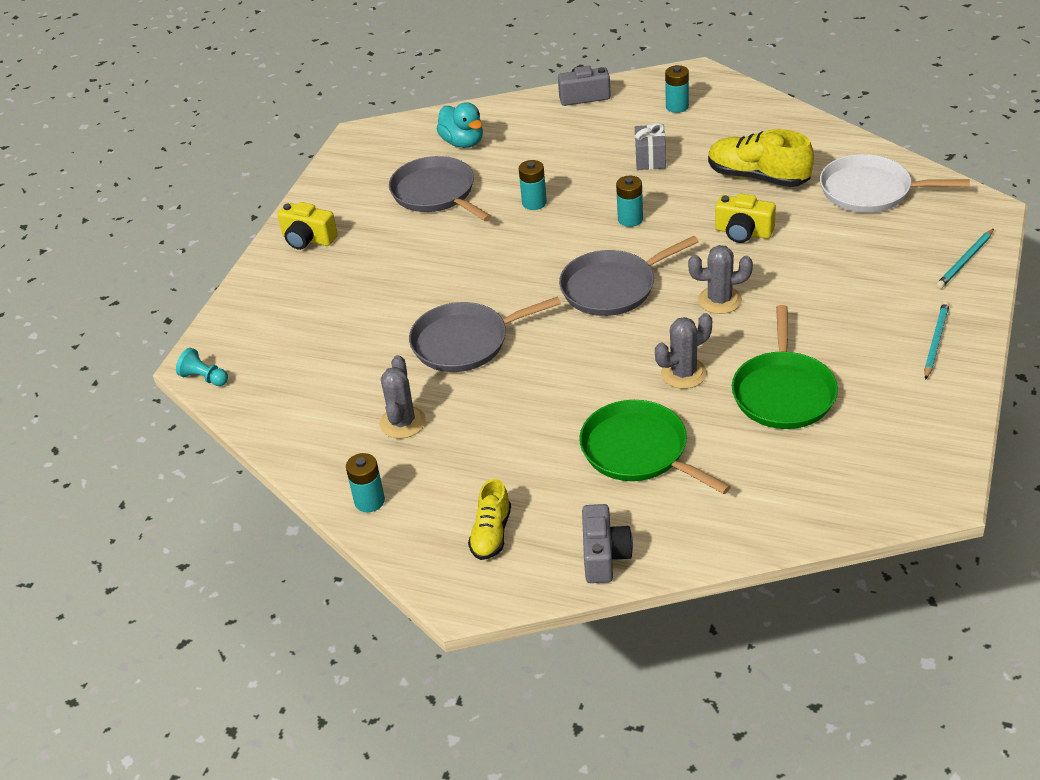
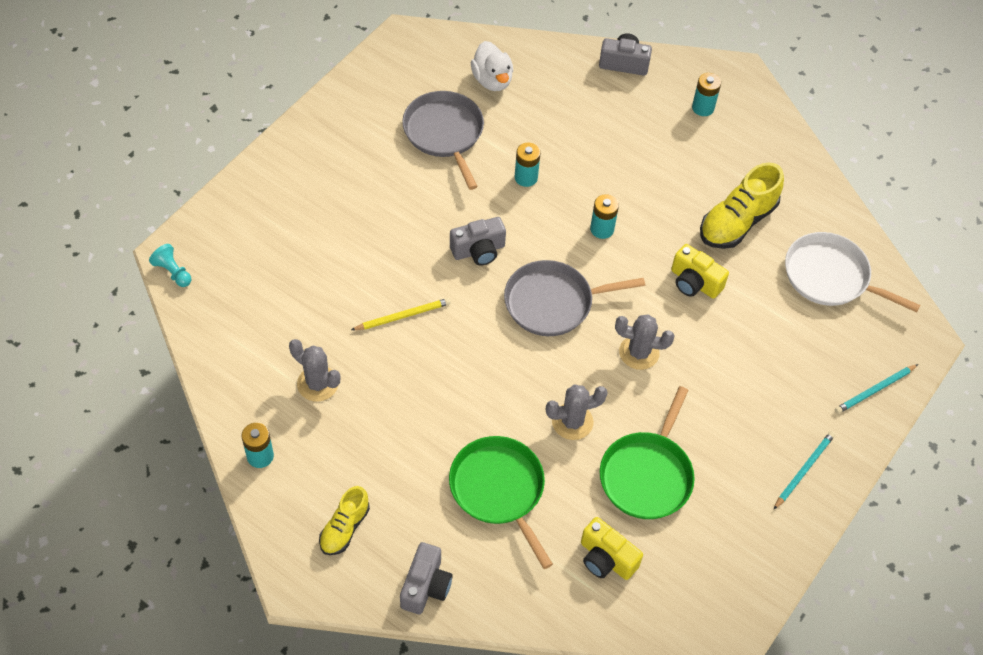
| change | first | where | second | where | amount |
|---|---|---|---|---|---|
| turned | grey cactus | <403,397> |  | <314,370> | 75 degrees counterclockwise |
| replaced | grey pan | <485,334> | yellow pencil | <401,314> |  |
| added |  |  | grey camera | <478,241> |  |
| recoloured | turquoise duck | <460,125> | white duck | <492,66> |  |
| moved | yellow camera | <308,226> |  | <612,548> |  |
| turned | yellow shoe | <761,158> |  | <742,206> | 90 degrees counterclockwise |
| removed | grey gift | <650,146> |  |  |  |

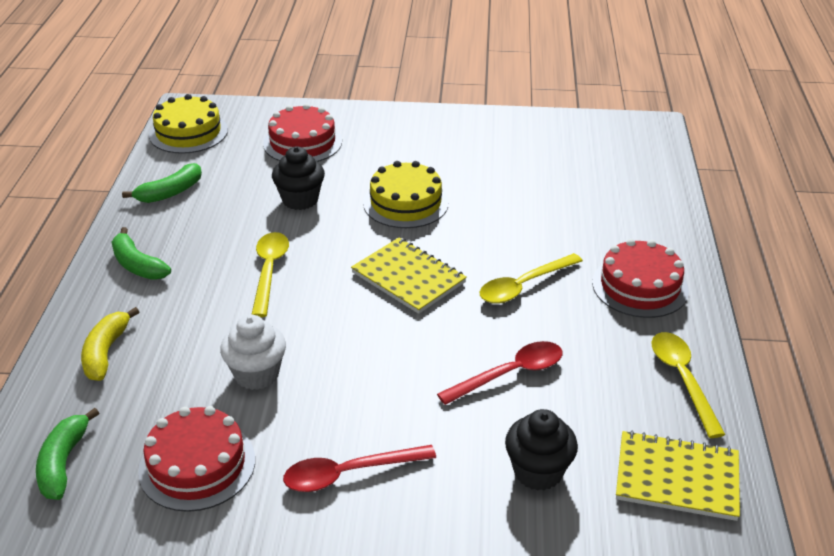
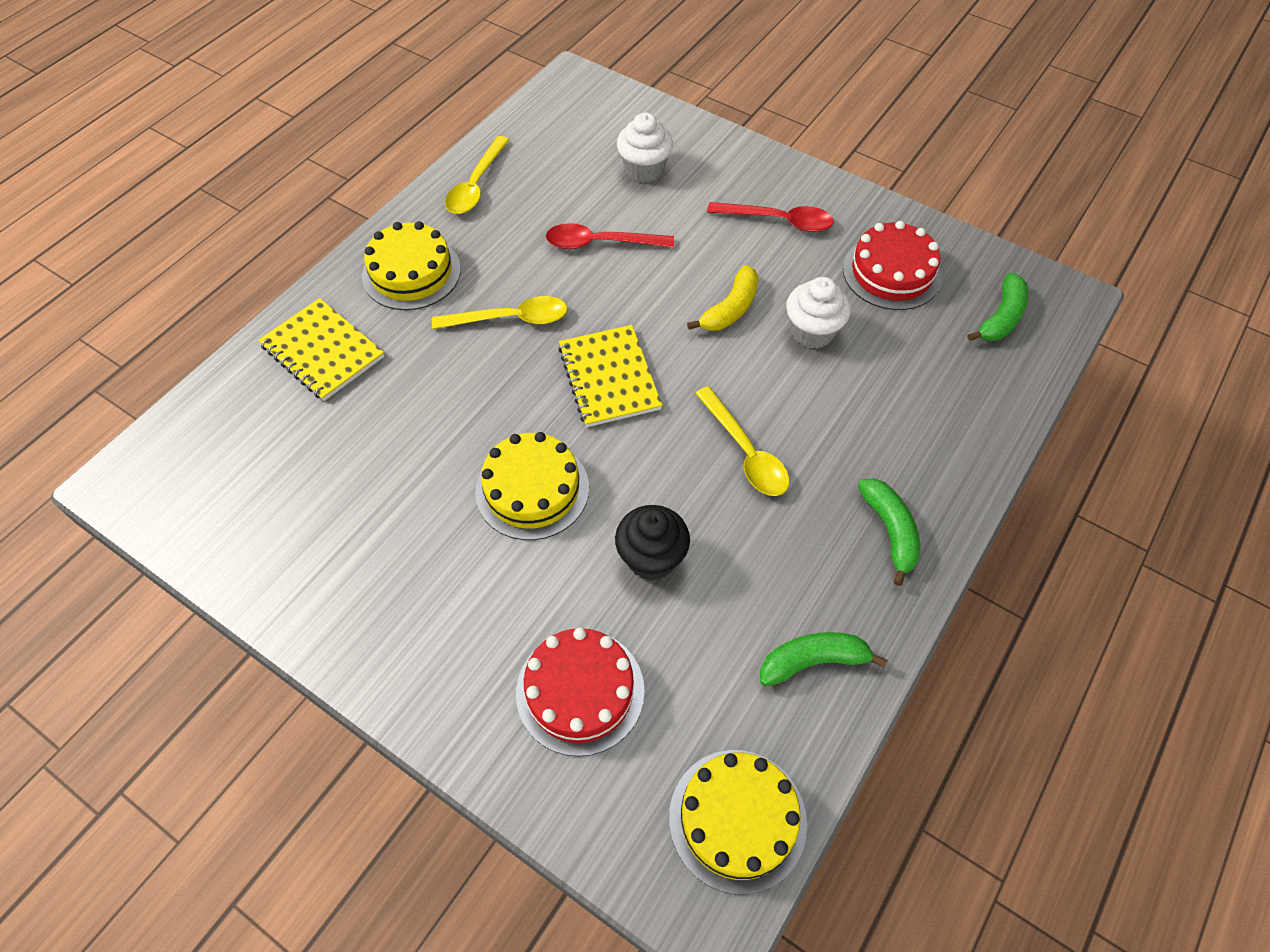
| change | first | where | second | where | amount |
|---|---|---|---|---|---|
| moved | yellow notebook | <678,475> |  | <321,349> |  |
| recoloured | red cake | <640,278> | yellow cake | <411,265> |  |
| recoloured | black cupcake | <541,450> | white cupcake | <645,148> |  |
| moved | yellow banana | <110,344> |  | <722,298> |  |
| turned | yellow spoon | <270,274> |  | <742,441> | 60 degrees counterclockwise |

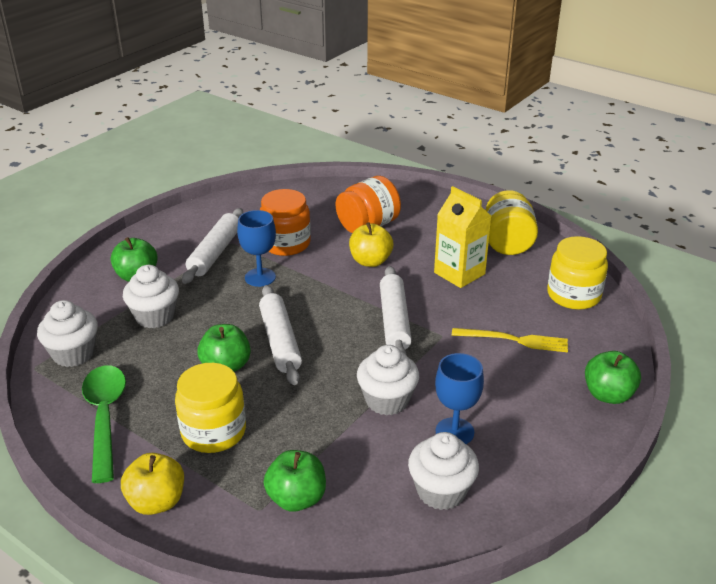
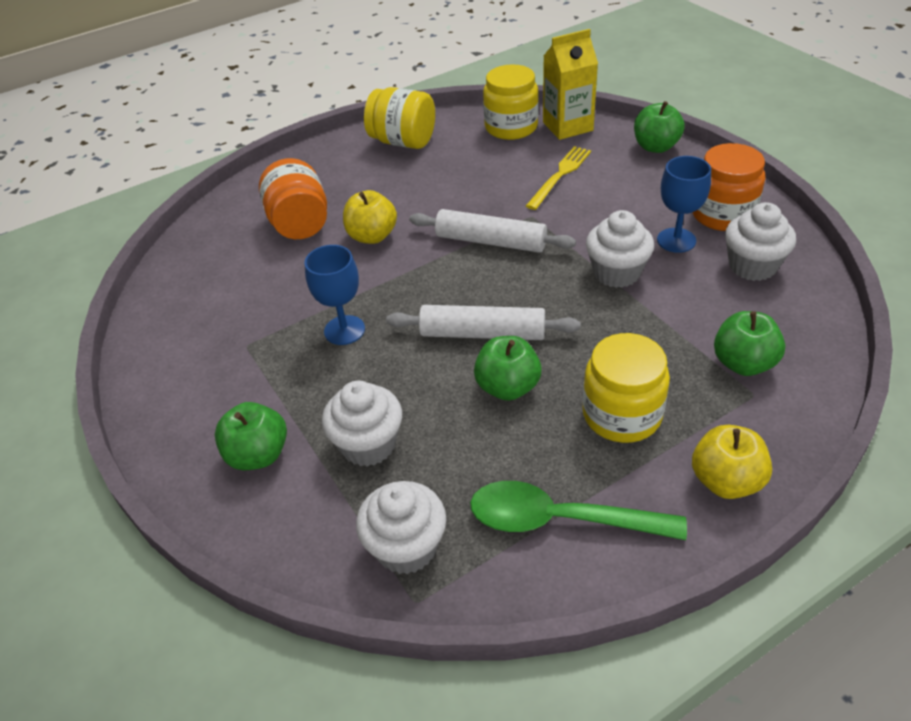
| change | first | where | second | where | amount |
|---|---|---|---|---|---|
| moved | yellow carton | <462,237> |  | <570,84> |  |
| moved | orange jar | <285,222> |  | <729,187> |  |
| removed | white rolling pin | <212,246> |  |  |  |

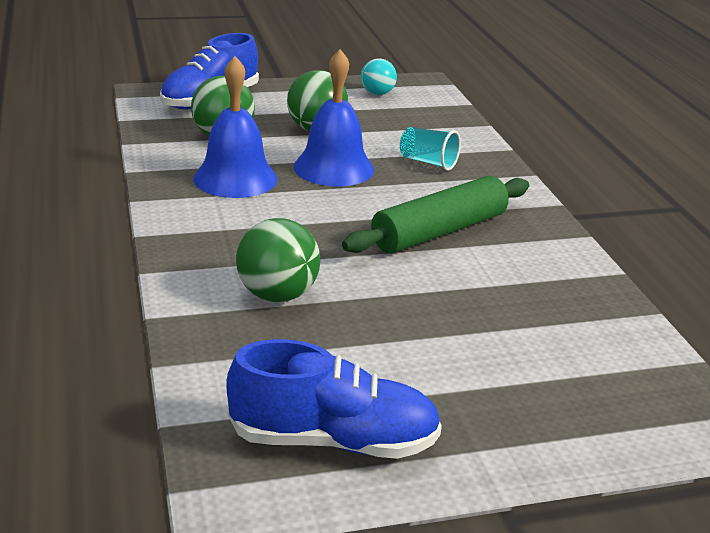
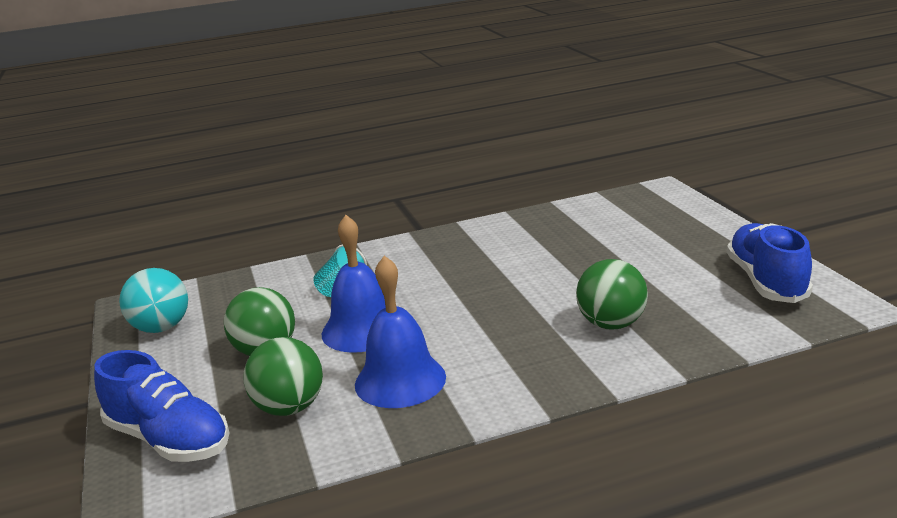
| change | first | where | second | where | amount |
|---|---|---|---|---|---|
| resized | turquoise ball | <379,76> |  | <153,300> | x1.54 |
| removed | green rolling pin | <435,214> |  |  |  |

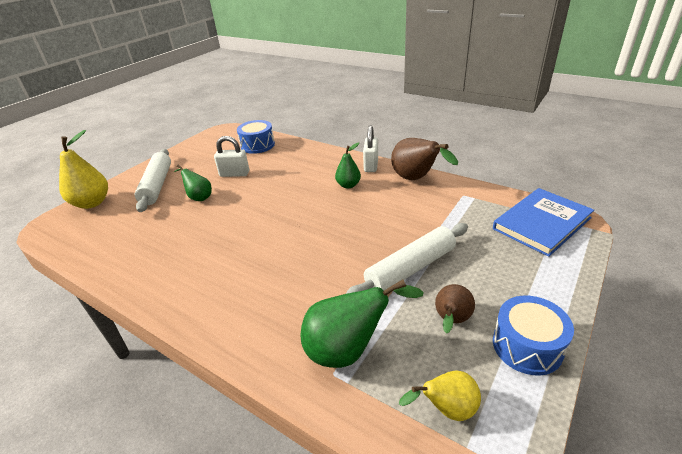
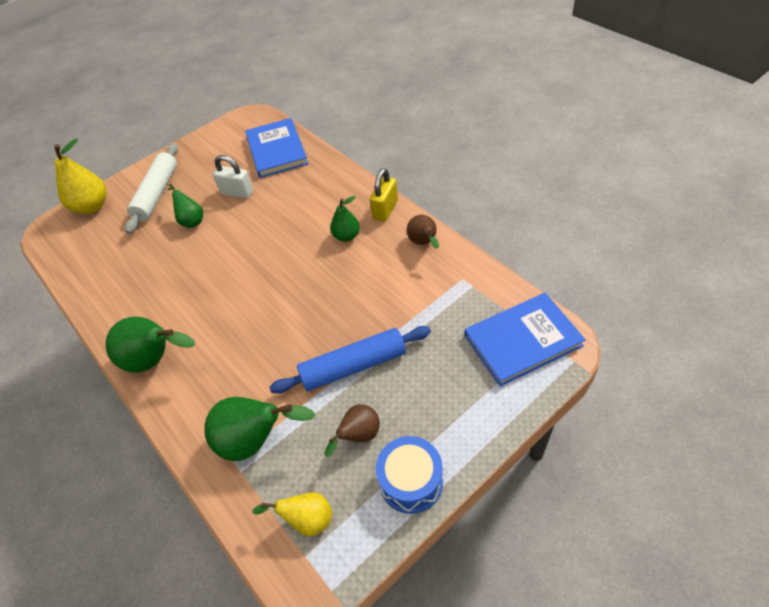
| change | first | where | second | where | amount |
|---|---|---|---|---|---|
| added |  |  | green pear | <150,344> |  |
| replaced | blue drum | <256,137> | blue book | <276,148> |  |
| recoloured | white rolling pin | <407,258> | blue rolling pin | <350,360> |  |
| recoloured | white padlock | <370,149> | yellow padlock | <384,195> |  |
| resized | brown pear | <424,159> |  | <423,232> | x0.60 |

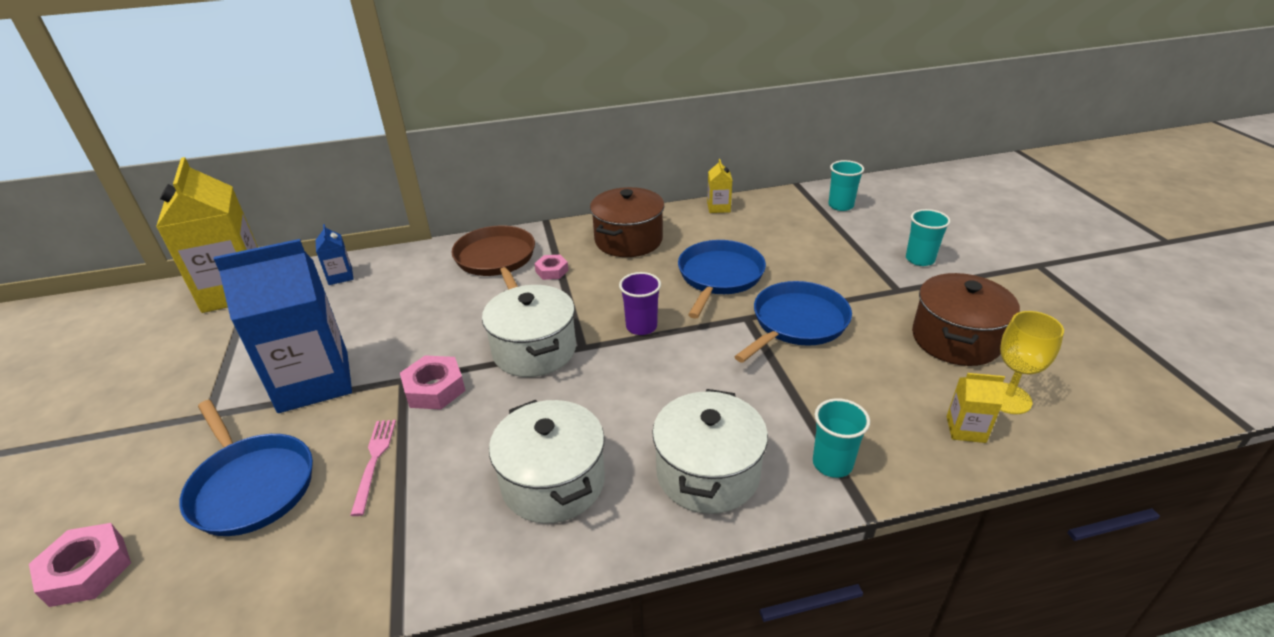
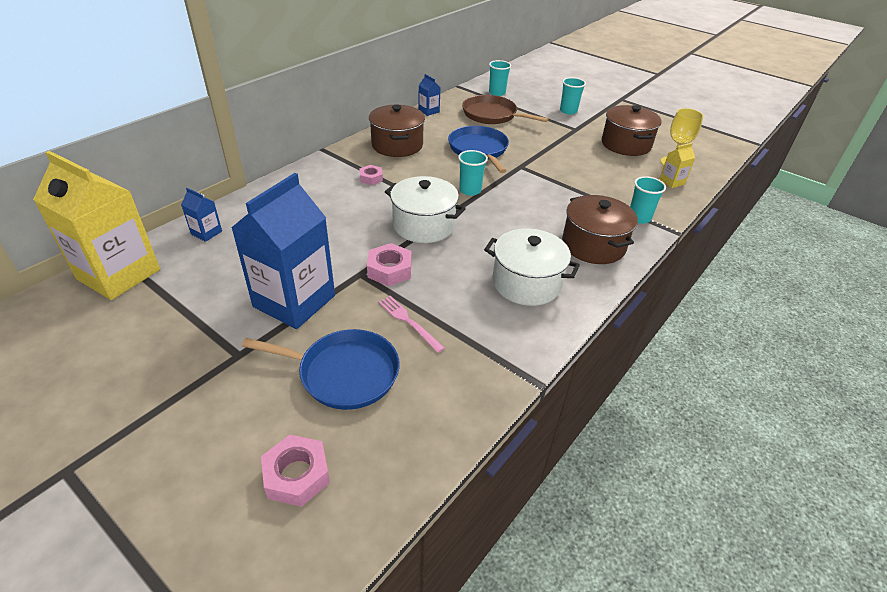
| change | first | where | second | where | amount |
|---|---|---|---|---|---|
| recoloured | yellow carton | <719,186> | blue carton | <429,95> |  |
| recoloured | purple cup | <640,303> | turquoise cup | <473,173> |  |
| moved | brown pan | <493,258> |  | <505,109> |  |
| recoloured | white pot | <710,451> | brown pot | <600,229> |  |
| removed | blue pan | <793,322> |  |  |  |

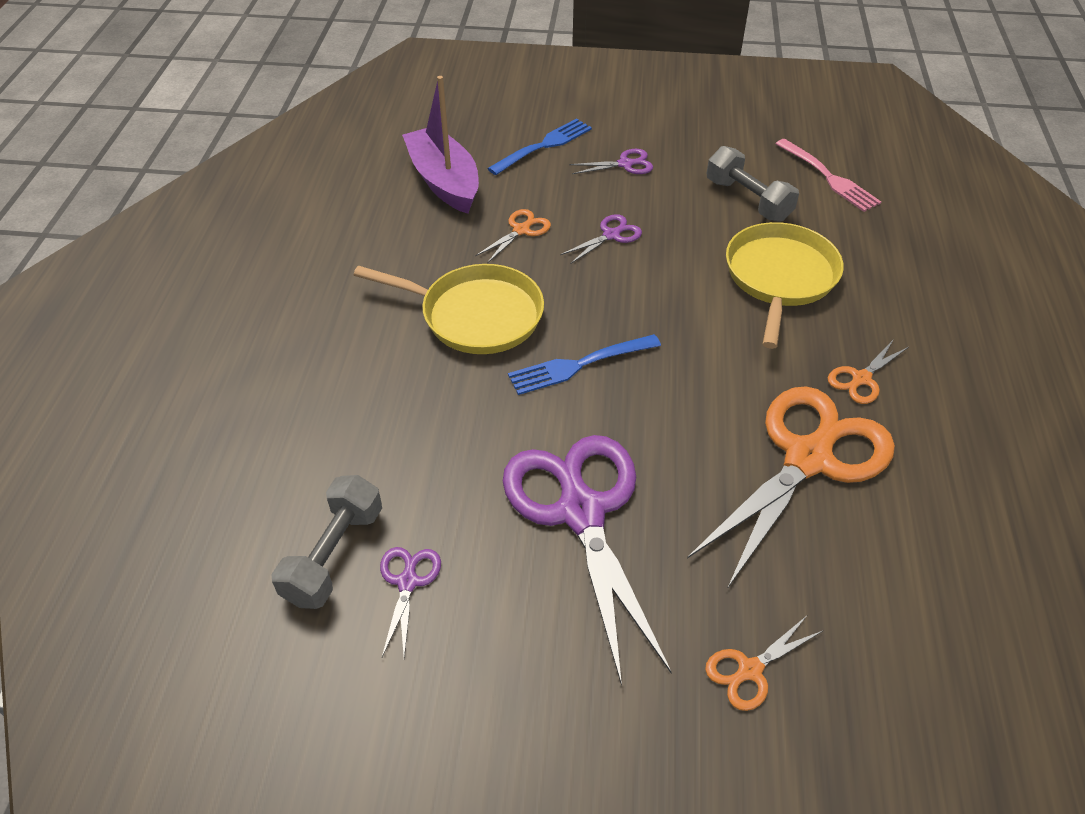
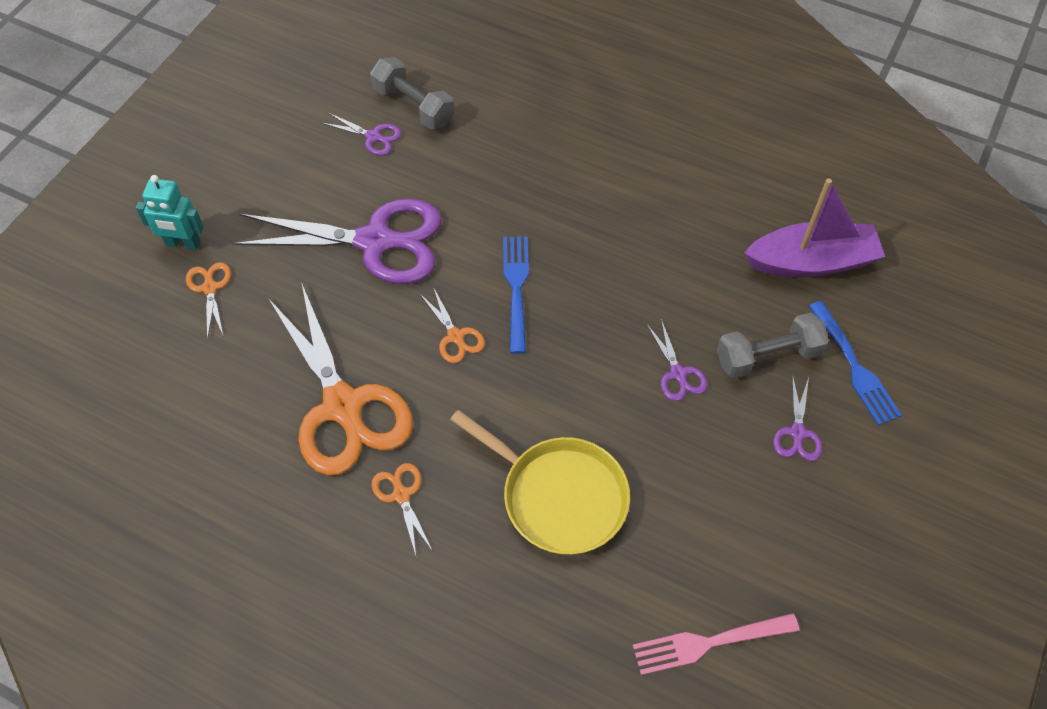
| change | first | where | second | where | amount |
|---|---|---|---|---|---|
| added |  |  | turquoise robot | <170,212> |  |
| moved | orange scissors | <513,236> |  | <452,325> |  |
| moved | grey dumbbell | <752,184> |  | <773,345> |  |
| removed | yellow pan | <449,309> |  |  |  |

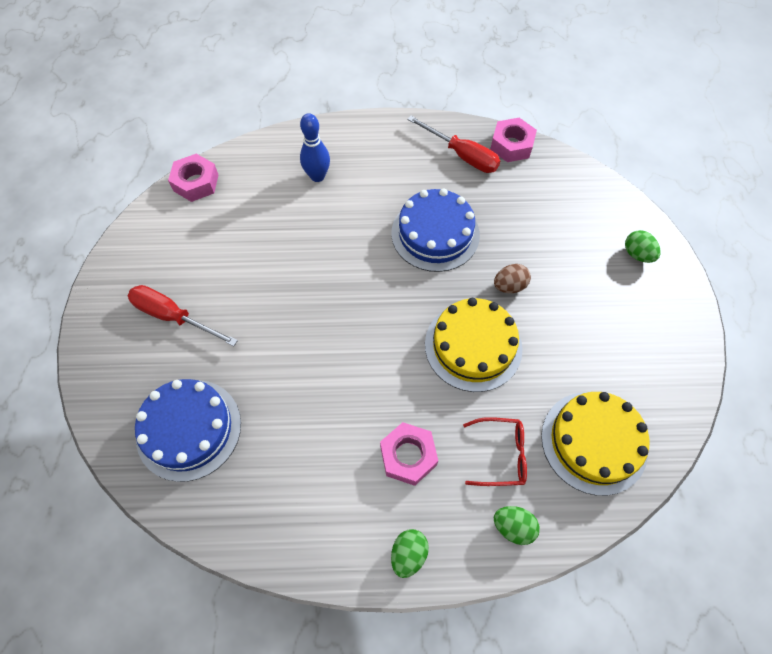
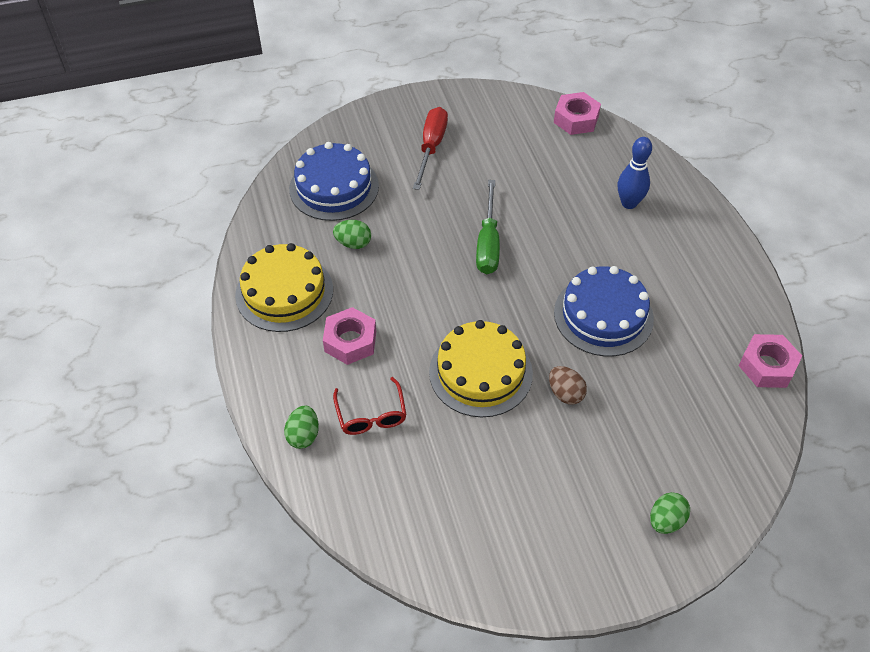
| change | first | where | second | where | amount |
|---|---|---|---|---|---|
| moved | yellow cake | <595,444> |  | <284,287> |  |
| moved | green egg | <410,553> |  | <352,234> |  |
| added |  |  | green screwdriver | <488,227> |  |
| removed | red screwdriver | <453,144> |  |  |  |

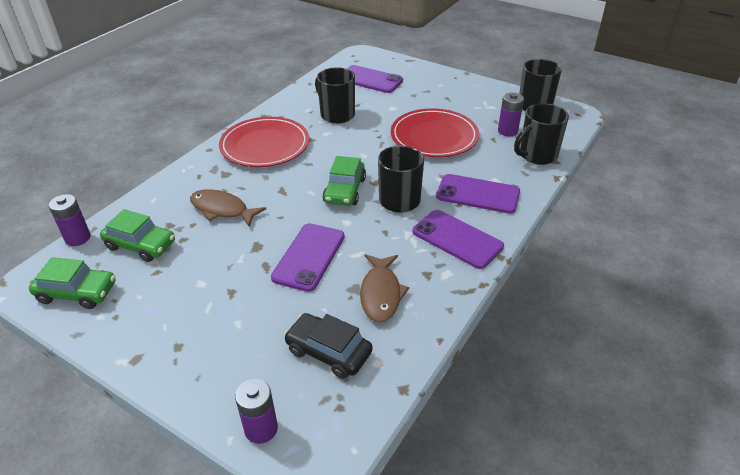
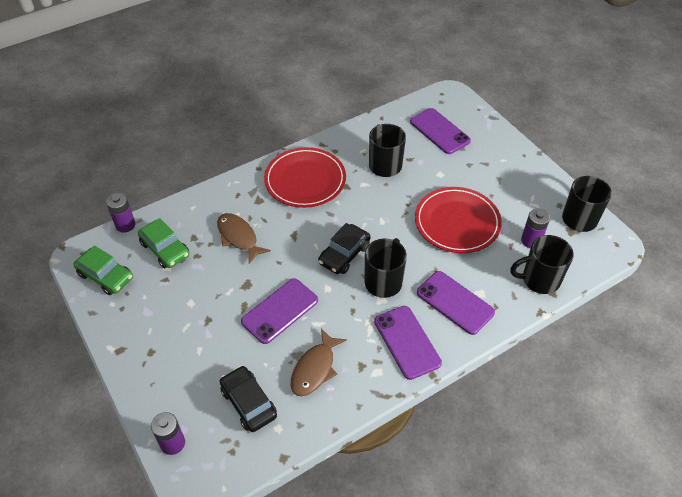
| change | first | where | second | where | amount |
|---|---|---|---|---|---|
| recoloured | green car | <344,181> | black car | <344,248> |  |

